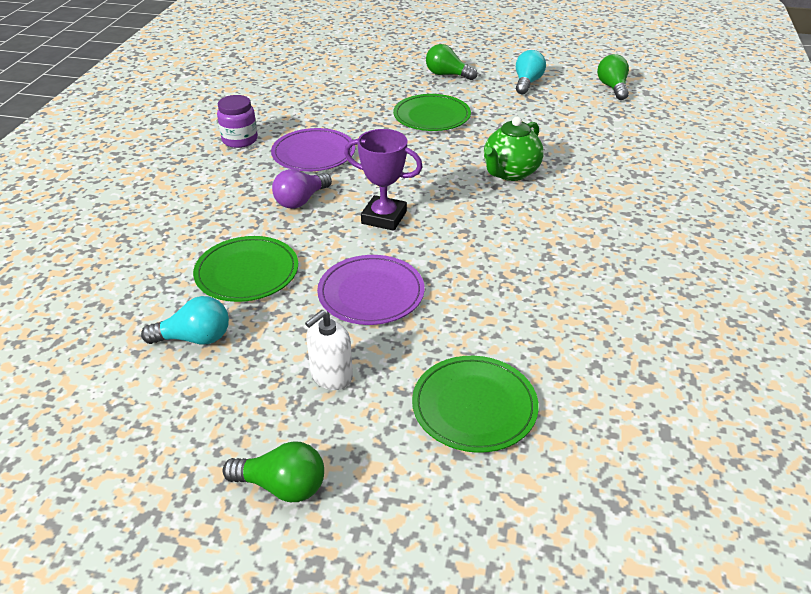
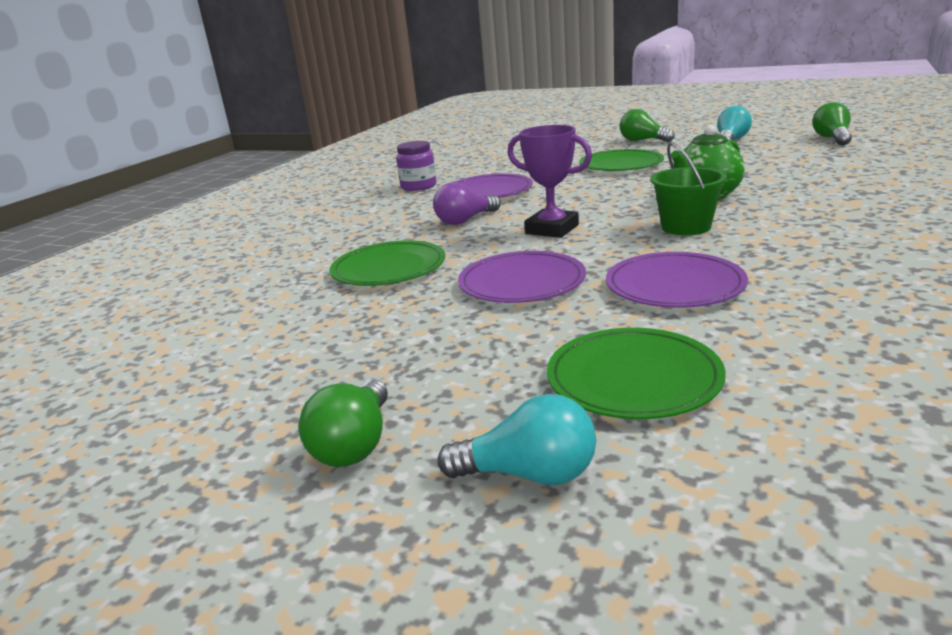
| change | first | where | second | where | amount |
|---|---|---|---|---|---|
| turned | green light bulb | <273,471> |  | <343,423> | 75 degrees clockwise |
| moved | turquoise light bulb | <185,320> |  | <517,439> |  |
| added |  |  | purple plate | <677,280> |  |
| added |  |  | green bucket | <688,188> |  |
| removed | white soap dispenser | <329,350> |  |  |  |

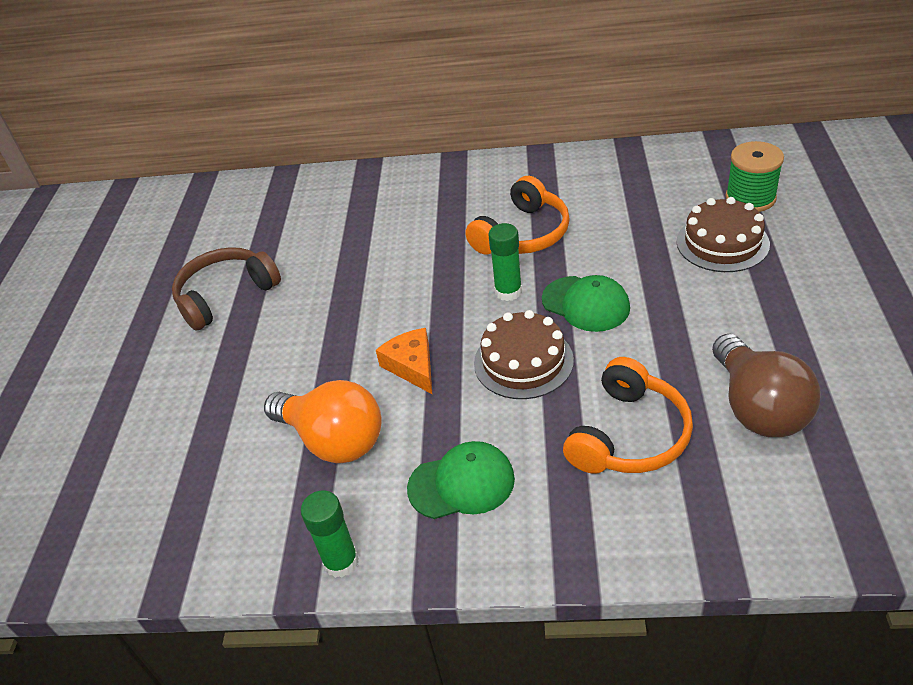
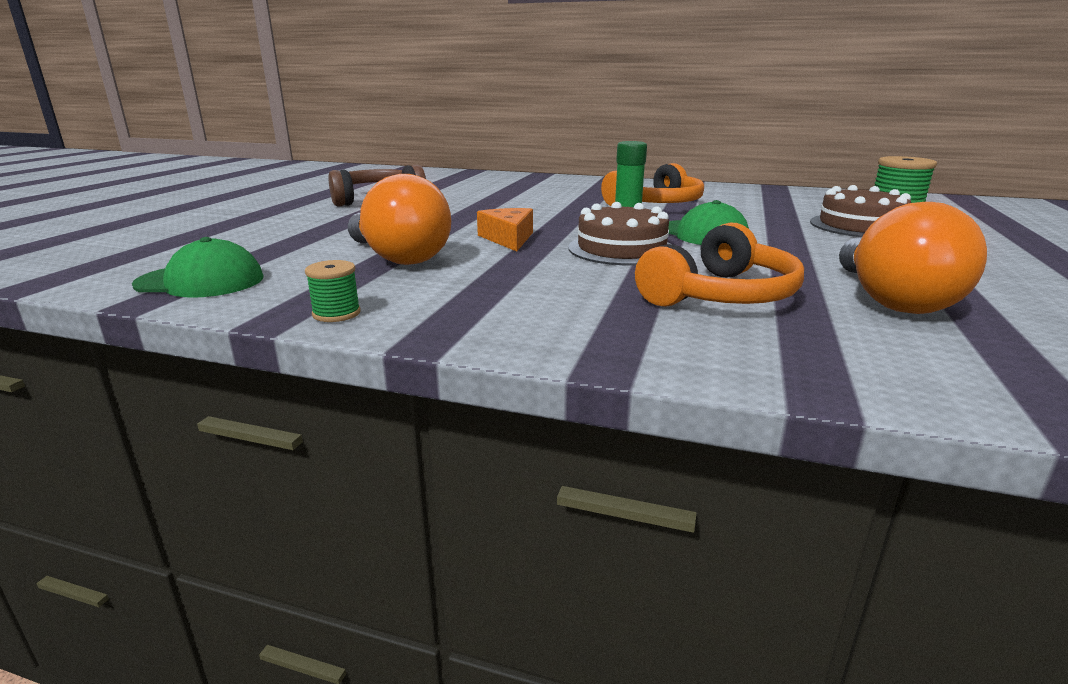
| change | first | where | second | where | amount |
|---|---|---|---|---|---|
| moved | green cap | <461,480> |  | <198,267> |  |
| replaced | green glue stick | <330,534> | green spool | <333,291> |  |
| recoloured | brown light bulb | <766,385> | orange light bulb | <913,258> |  |

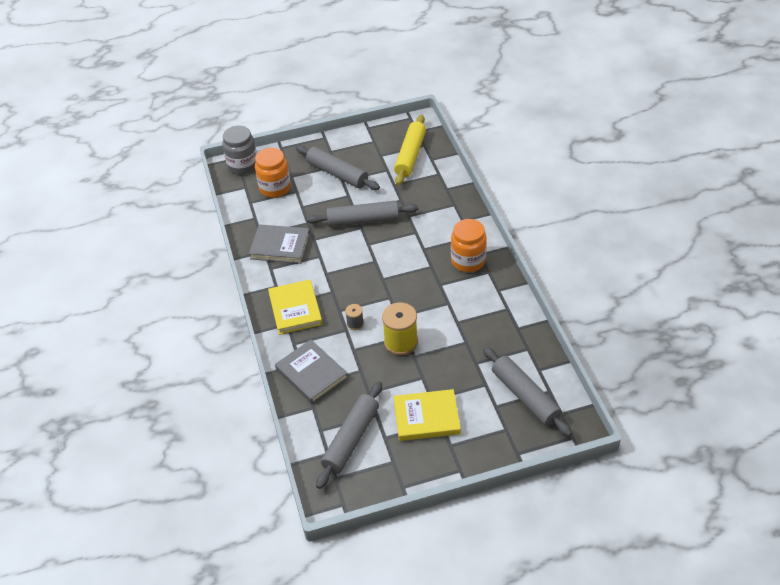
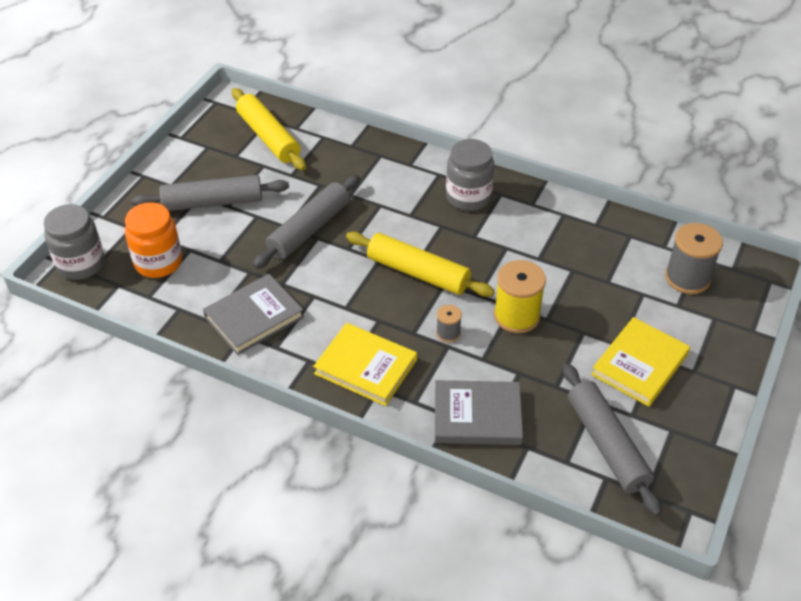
| change | first | where | second | where | amount |
|---|---|---|---|---|---|
| added |  |  | yellow rolling pin | <420,264> |  |
| recoloured | orange jar | <469,245> | grey jar | <470,175> |  |
| replaced | grey rolling pin | <527,392> | grey spool | <694,258> |  |

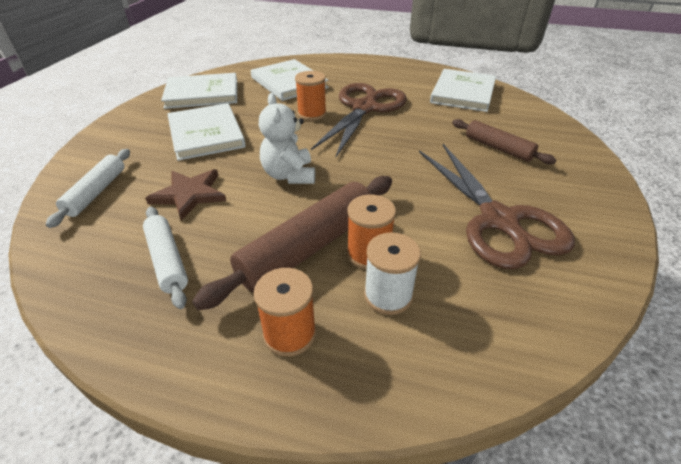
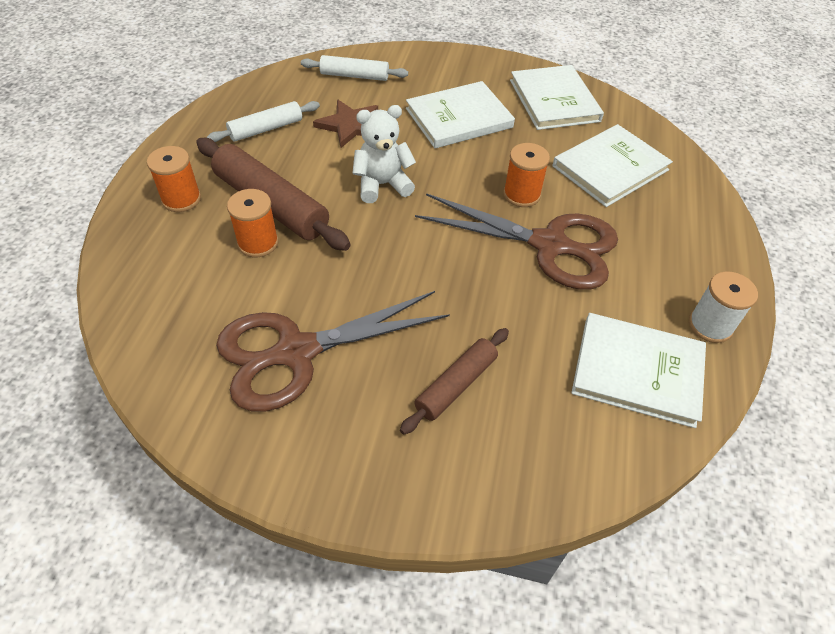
| change | first | where | second | where | amount |
|---|---|---|---|---|---|
| moved | white spool | <392,273> |  | <723,307> |  |

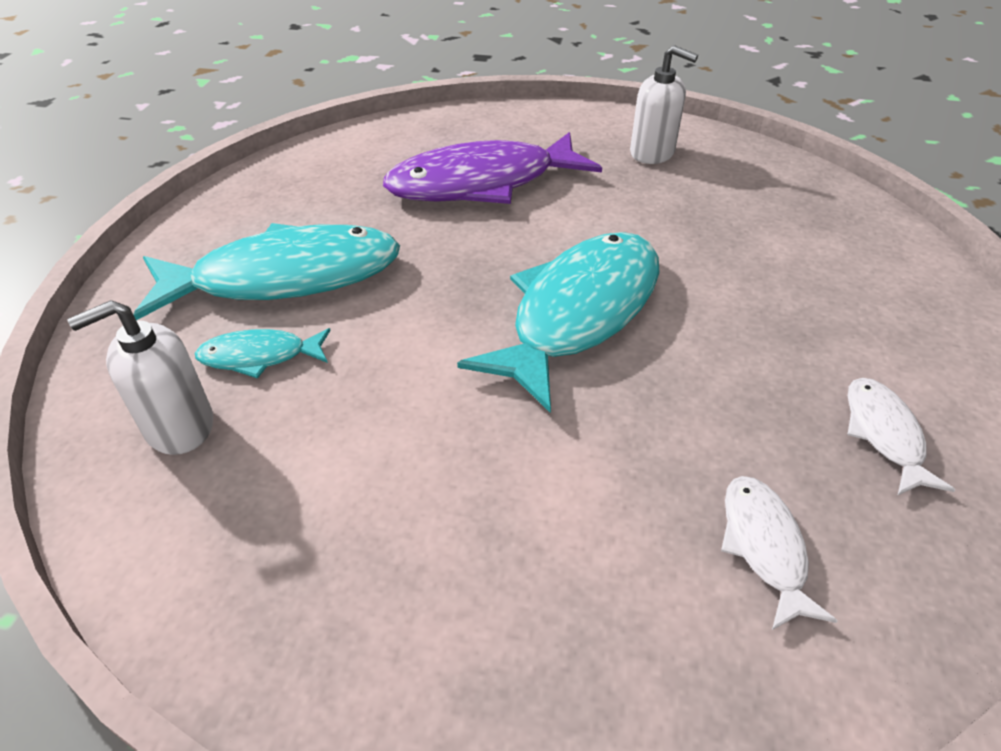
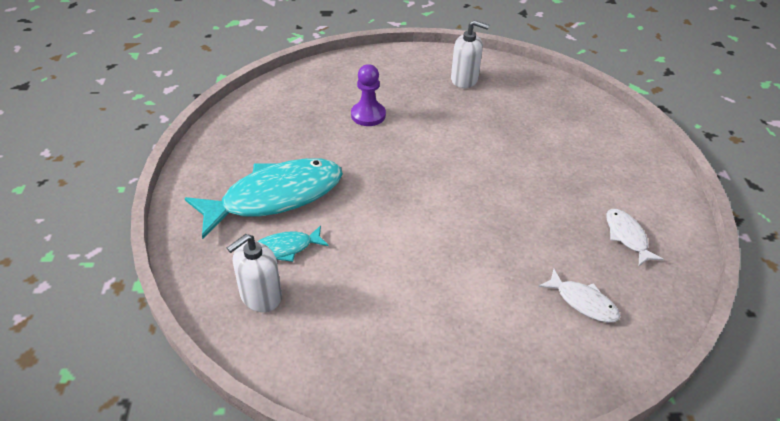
| change | first | where | second | where | amount |
|---|---|---|---|---|---|
| replaced | purple fish | <492,168> | purple pawn | <368,95> |  |
| turned | white fish | <779,553> |  | <579,296> | 150 degrees clockwise |
| removed | turquoise fish | <558,322> |  |  |  |

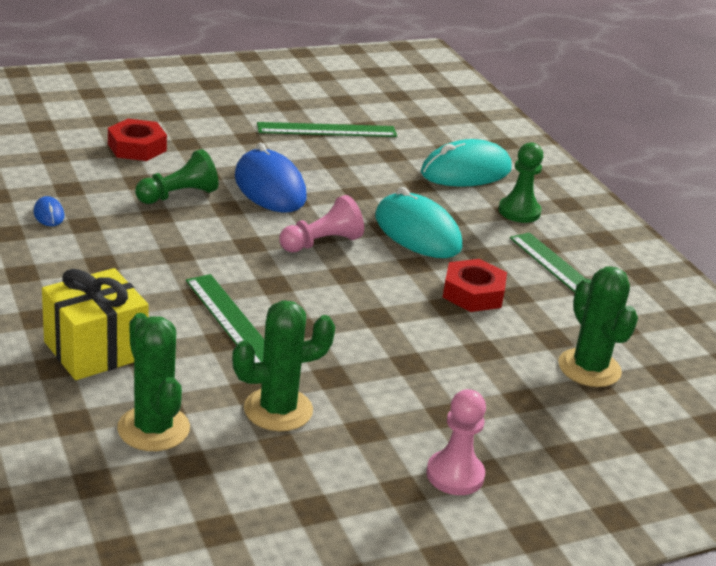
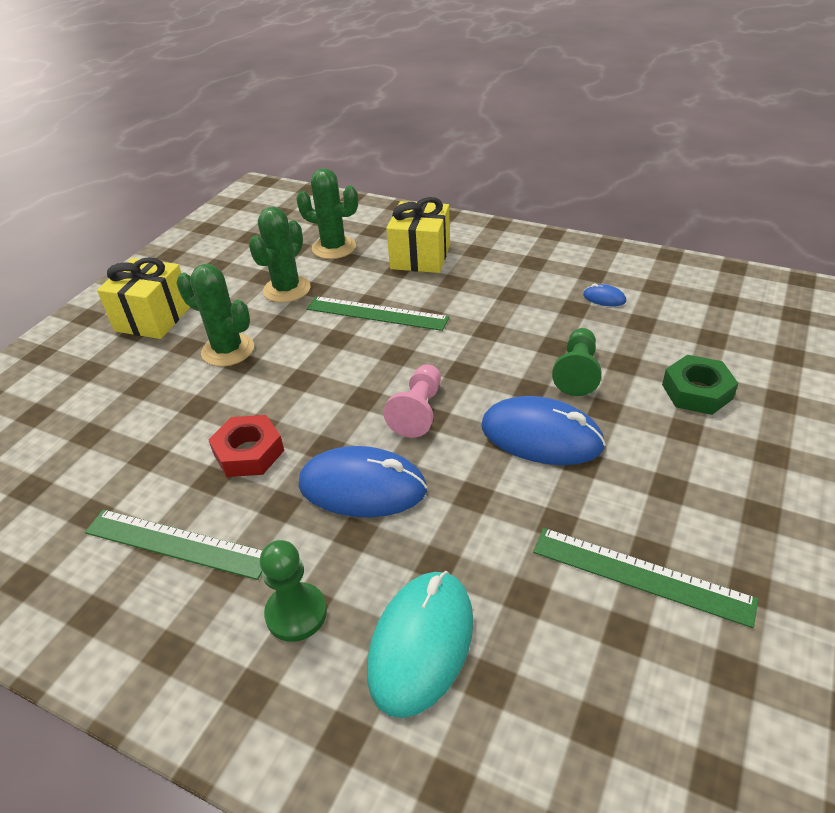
| change | first | where | second | where | amount |
|---|---|---|---|---|---|
| replaced | pink pawn | <456,442> | yellow gift | <143,298> |  |
| moved | green cactus | <598,326> |  | <215,315> |  |
| recoloured | turquoise mouse | <419,222> | blue mouse | <362,481> |  |
| turned | green ruler | <327,129> |  | <645,578> | 75 degrees clockwise |
| recoloured | red nut | <137,140> | green nut | <700,385> |  |

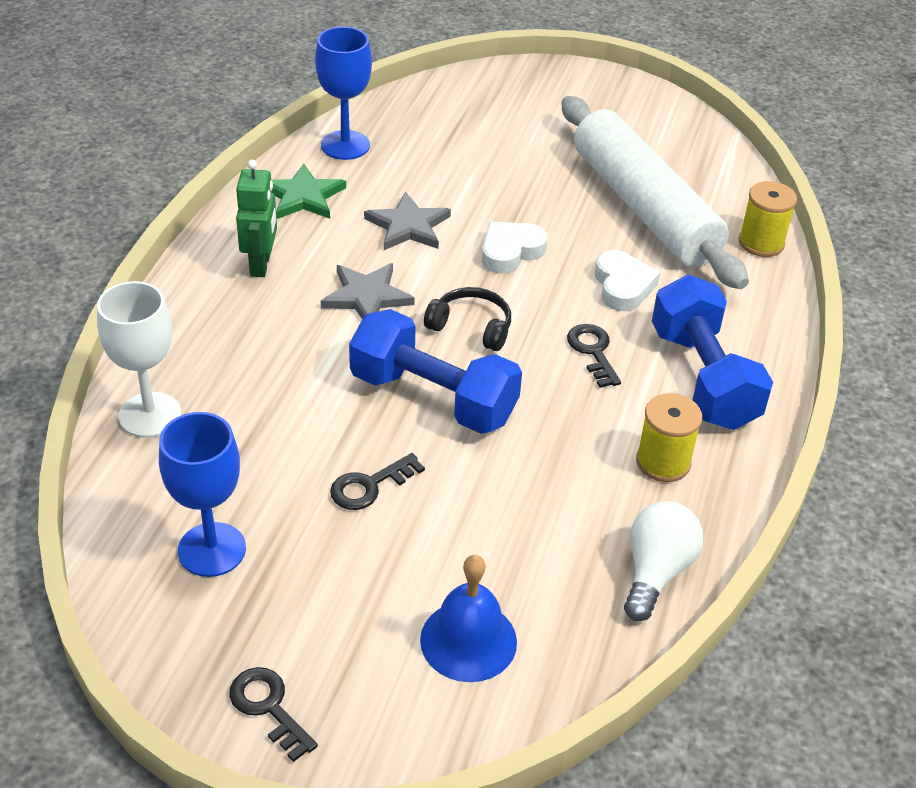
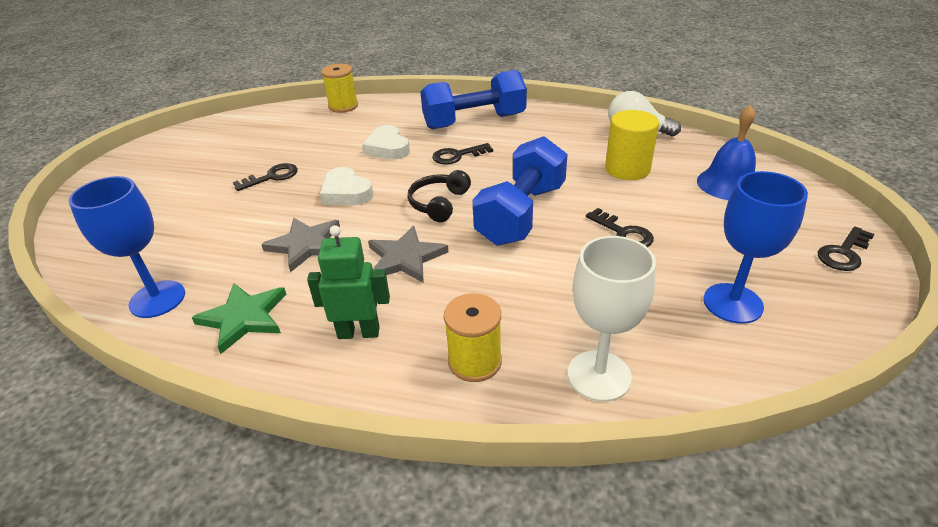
| change | first | where | second | where | amount |
|---|---|---|---|---|---|
| added |  |  | black key | <265,177> |  |
| turned | white heart | <627,280> |  | <386,142> | 105 degrees counterclockwise |
| moved | yellow spool | <669,437> |  | <473,337> |  |
| added |  |  | yellow cylinder | <632,145> |  |
| removed | white rolling pin | <655,192> |  |  |  |

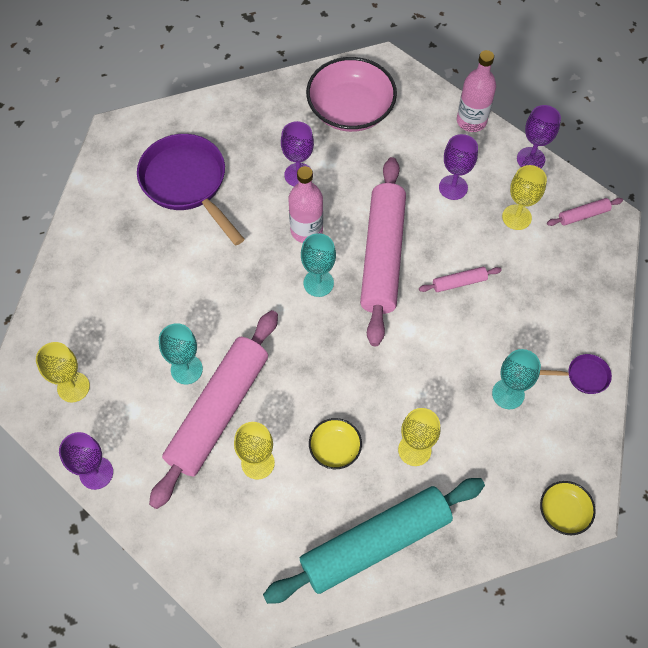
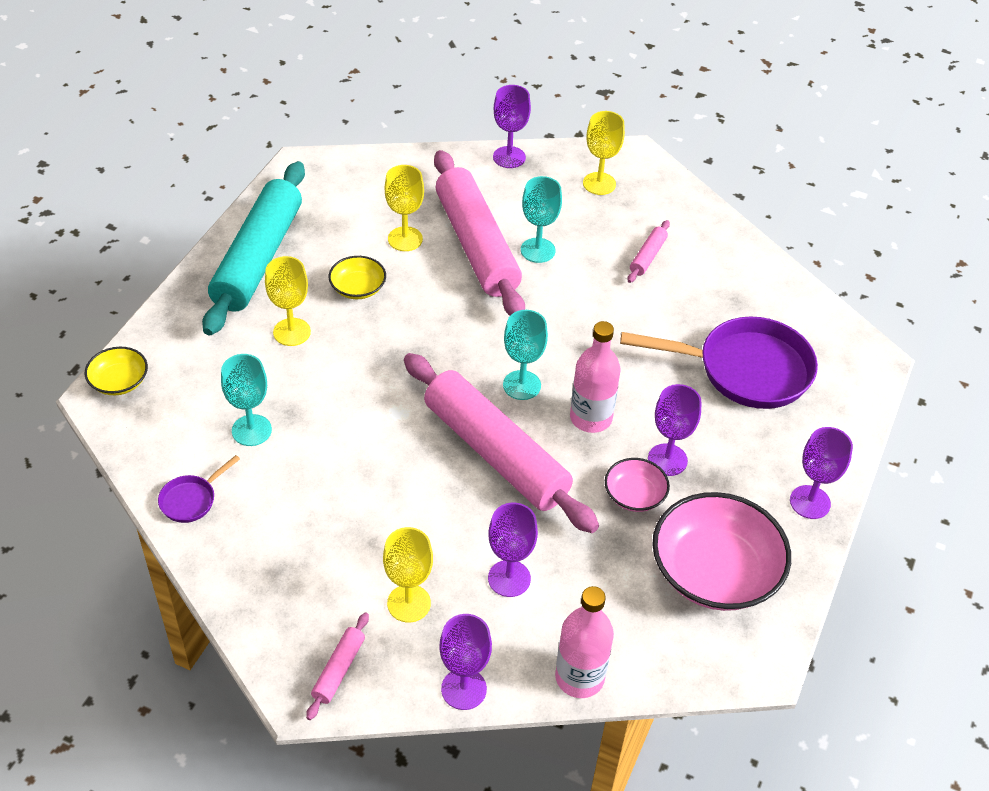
| change | first | where | second | where | amount |
|---|---|---|---|---|---|
| added |  |  | pink bowl | <637,485> |  |
| moved | pink rolling pin | <460,279> |  | <648,251> |  |
| added |  |  | purple goblet | <821,473> |  |

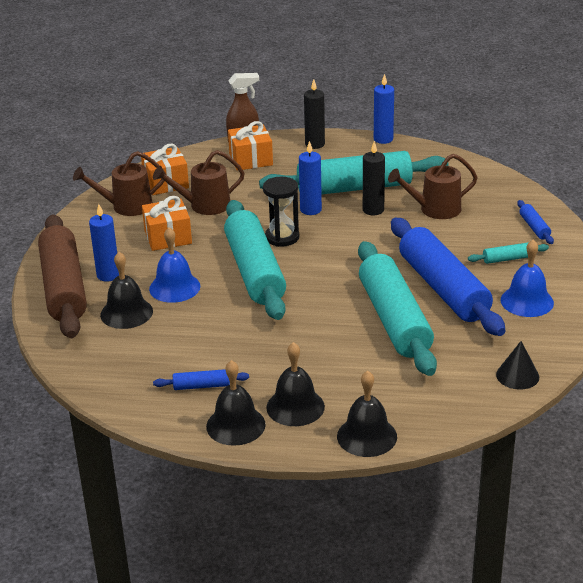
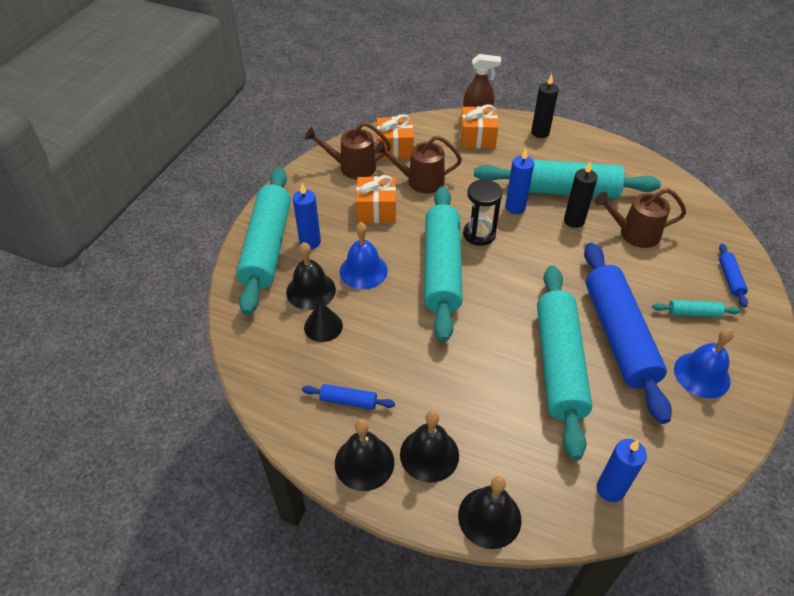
| change | first | where | second | where | amount |
|---|---|---|---|---|---|
| recoloured | brown rolling pin | <62,276> | turquoise rolling pin | <263,241> |  |
| moved | black cone | <517,365> |  | <323,321> |  |
| moved | blue candle | <384,109> |  | <622,470> |  |

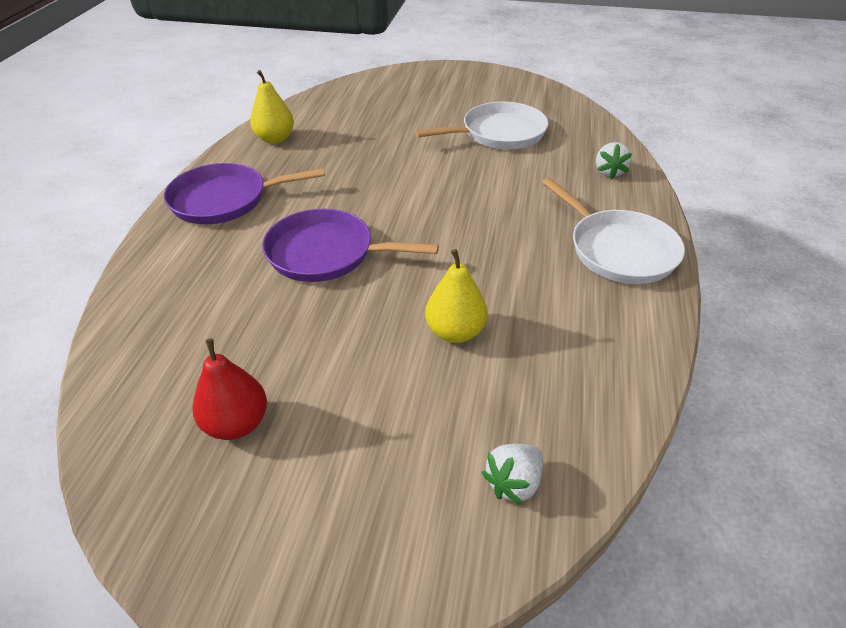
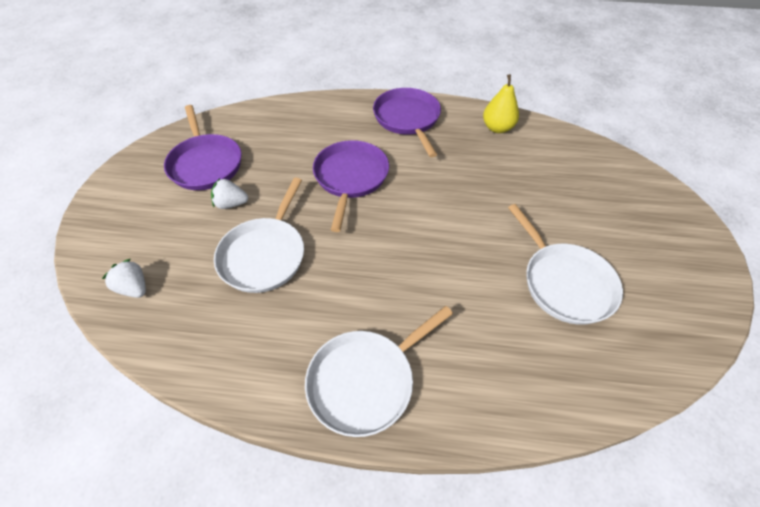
| change | first | where | second | where | amount |
|---|---|---|---|---|---|
| replaced | red pear | <229,389> | purple pan | <203,147> |  |
| moved | white strawberry | <614,160> |  | <229,193> |  |
| replaced | yellow pear | <456,296> | white pan | <259,235> |  |

